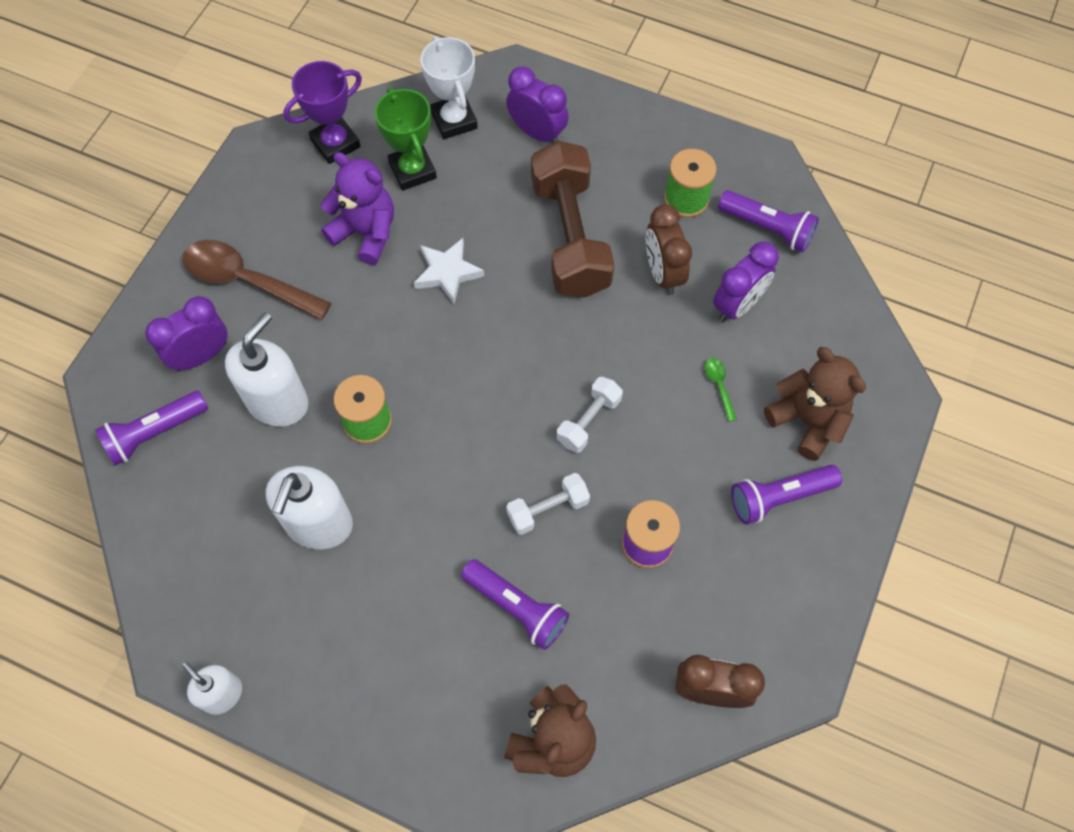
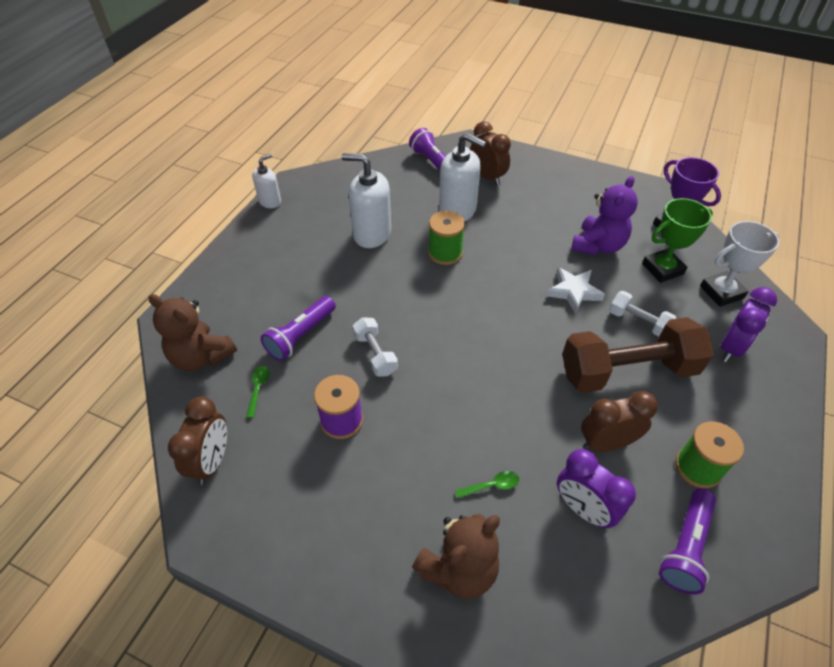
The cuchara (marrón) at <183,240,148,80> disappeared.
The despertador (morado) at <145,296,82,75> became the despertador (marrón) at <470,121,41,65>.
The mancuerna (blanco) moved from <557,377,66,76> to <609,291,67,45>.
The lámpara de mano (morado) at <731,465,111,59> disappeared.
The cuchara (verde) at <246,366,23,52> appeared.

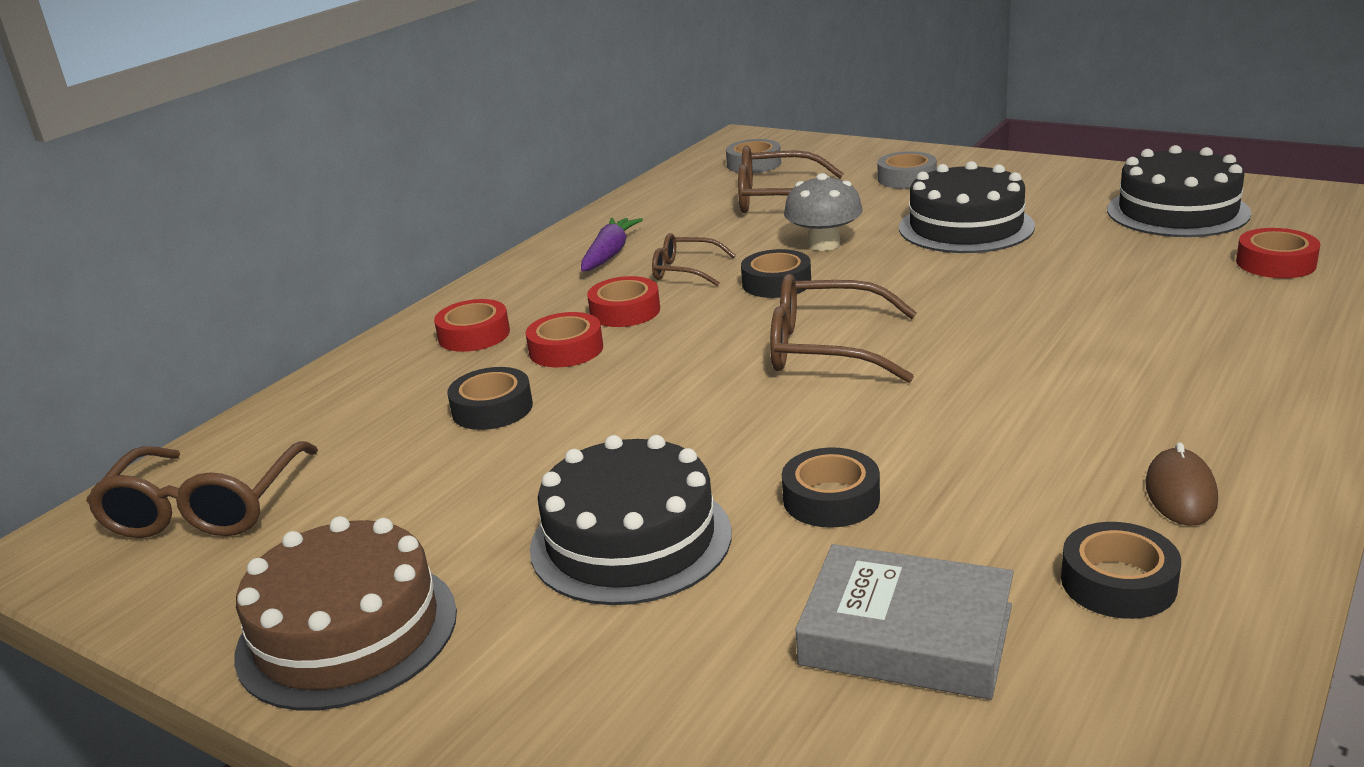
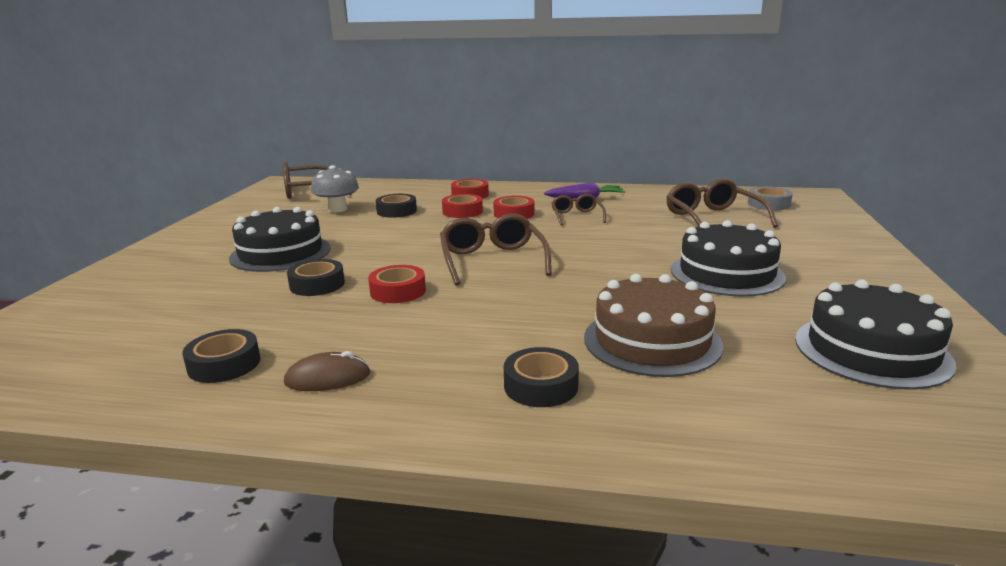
The cinta adhesiva (gris) at <878,151,59,38> disappeared.
The seta (gris) moved from <784,173,79,78> to <311,165,48,47>.
The cinta adhesiva (rojo) moved from <1236,228,84,50> to <368,265,58,38>.
The cinta adhesiva (negro) moved from <741,249,70,49> to <504,347,75,60>.
The tarta (marrón) moved from <234,516,223,195> to <584,274,139,103>.
The libro (gris) at <795,544,219,156> disappeared.

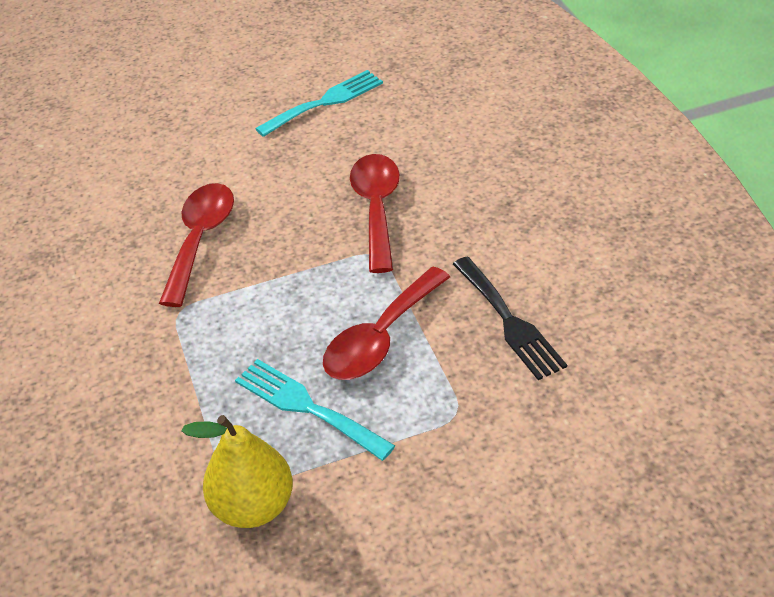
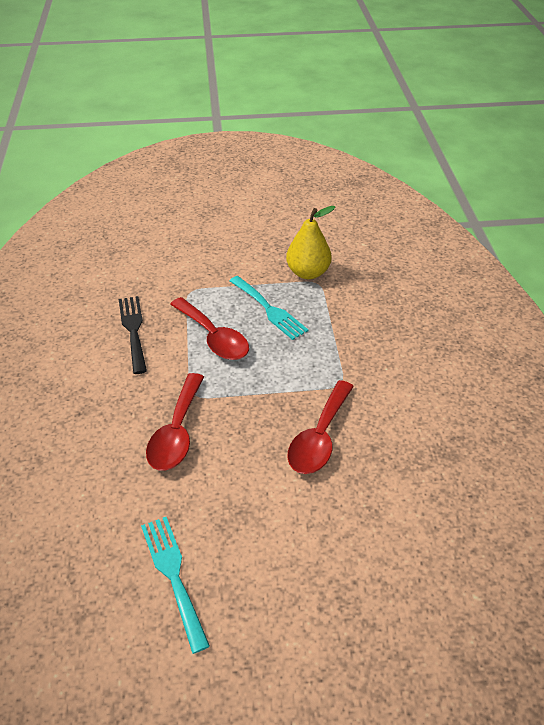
The tenedor (turquesa) at <255,70,128,67> turned 90 degrees clockwise.
The cuchara (rojo) at <323,266,127,114> turned 90 degrees clockwise.

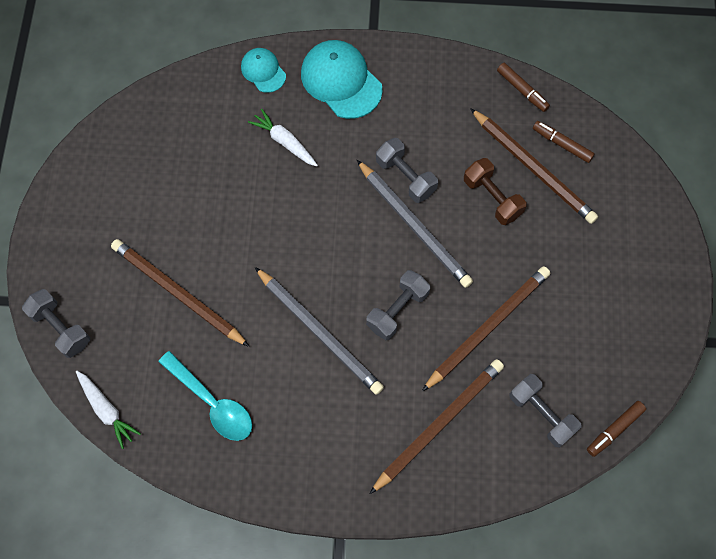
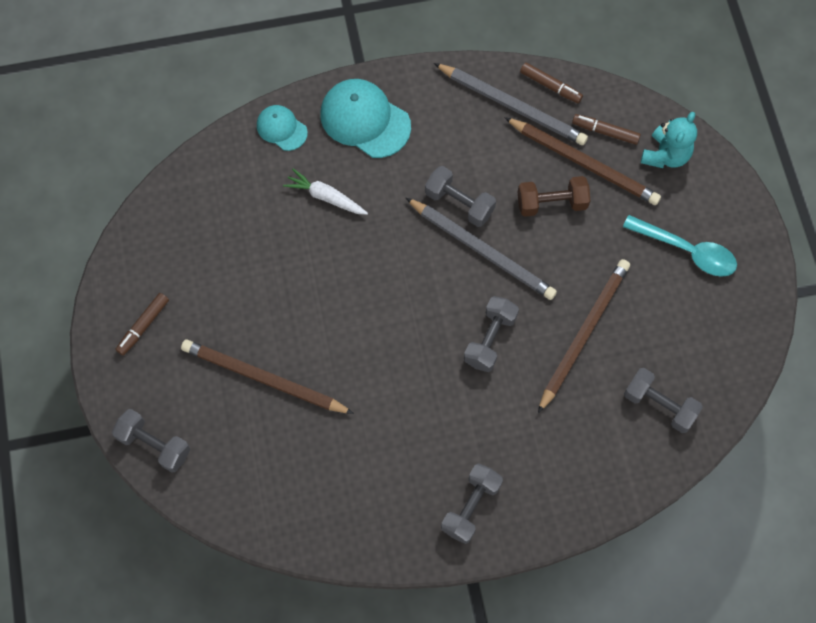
The mancuerna (marrón) at <464,158,63,67> turned 45 degrees counterclockwise.
The lápiz (gris) moved from <255,267,129,128> to <434,63,154,82>.
The cuchara (turquesa) moved from <158,351,94,90> to <623,215,114,62>.
The lápiz (marrón) at <370,359,134,135> disappeared.
The zanahoria (blanco) at <76,371,65,78> disappeared.
The rotulador (marrón) moved from <587,401,59,56> to <115,293,54,63>.
The osito (turquesa) at <641,112,56,56> appeared.
The mancuerna (gris) at <441,463,62,81> appeared.

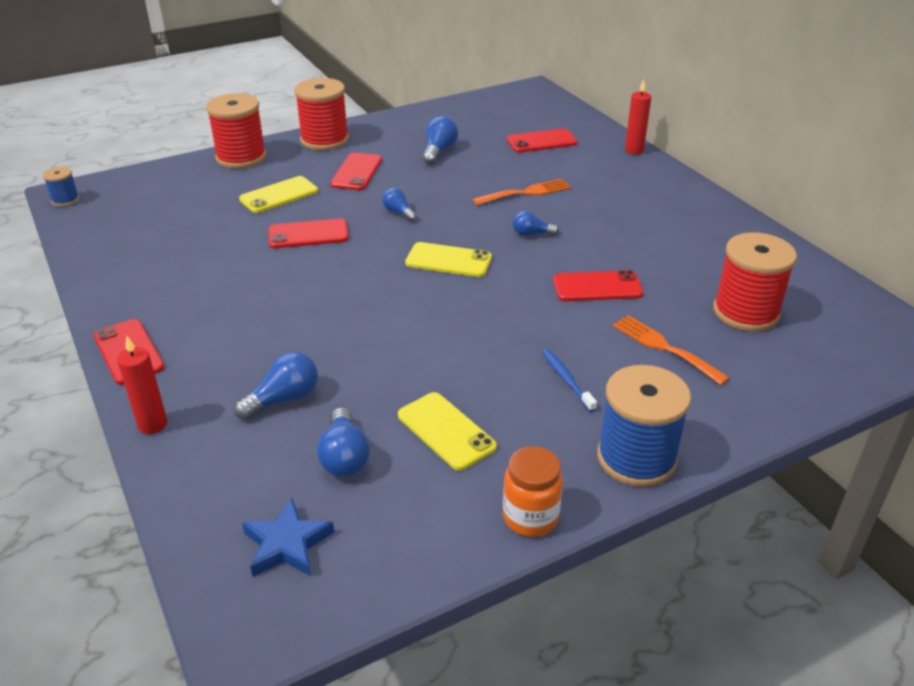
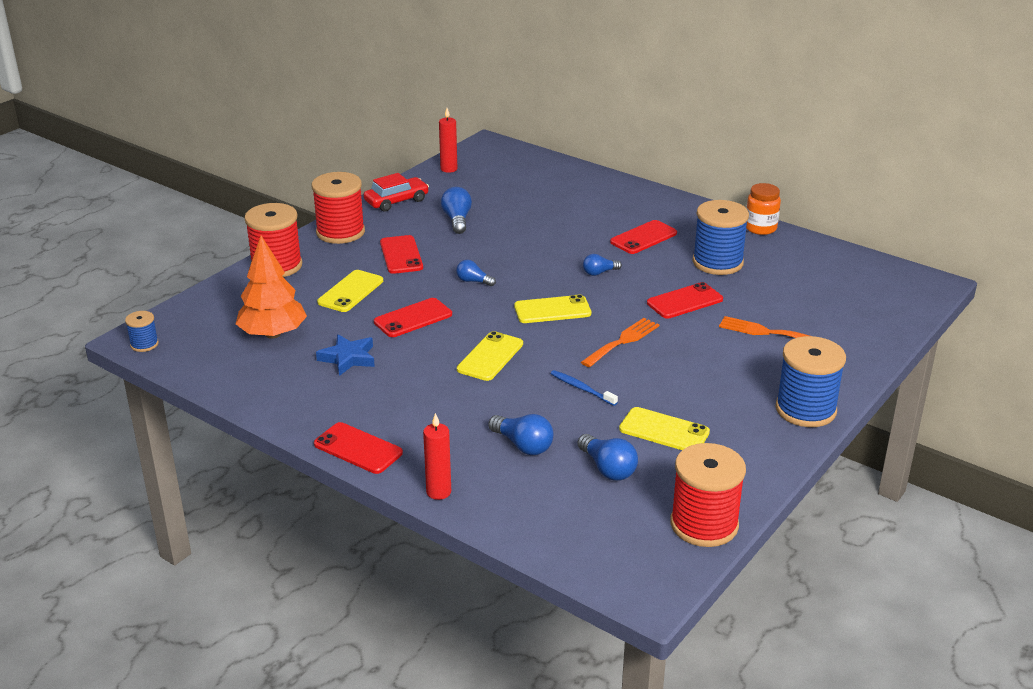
The vela (rojo) moved from <625,80,26,75> to <439,108,18,65>.
The móvil (rojo) moved from <507,128,70,25> to <610,220,67,34>.
The tenedor (naranja) moved from <473,179,98,26> to <581,318,78,49>.
The carrete (rojo) moved from <713,232,84,99> to <670,443,76,104>.
The cepillo de dientes (azul) moved from <542,349,55,63> to <551,370,67,36>.
The bombilla (azul) at <234,352,84,68> turned 105 degrees clockwise.
The tarro (naranja) moved from <503,446,60,91> to <746,183,35,52>.
The estrella (azul) moved from <242,498,92,79> to <316,334,59,42>.
The coche (rojo) at <364,173,65,39> appeared.
The carrete (azul) at <692,200,57,75> appeared.
The árbol (naranja) at <236,236,71,102> appeared.
The móvil (amarillo) at <457,331,66,50> appeared.

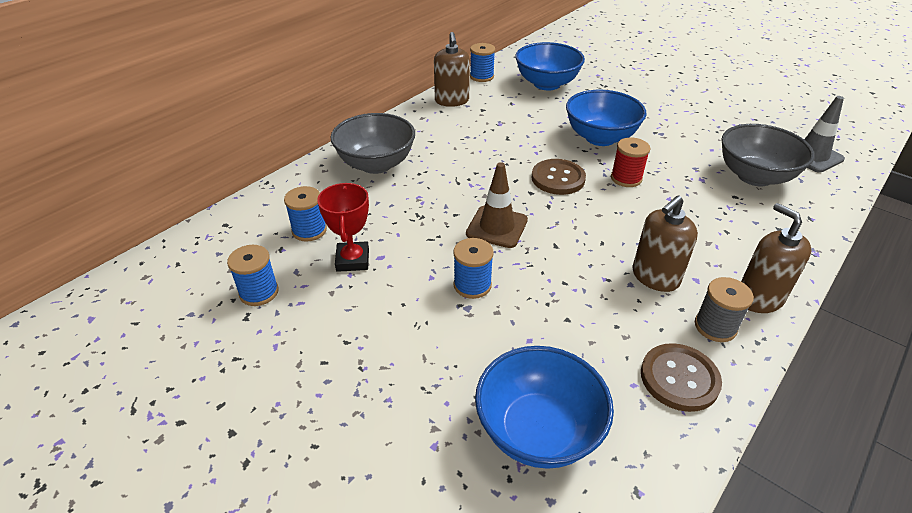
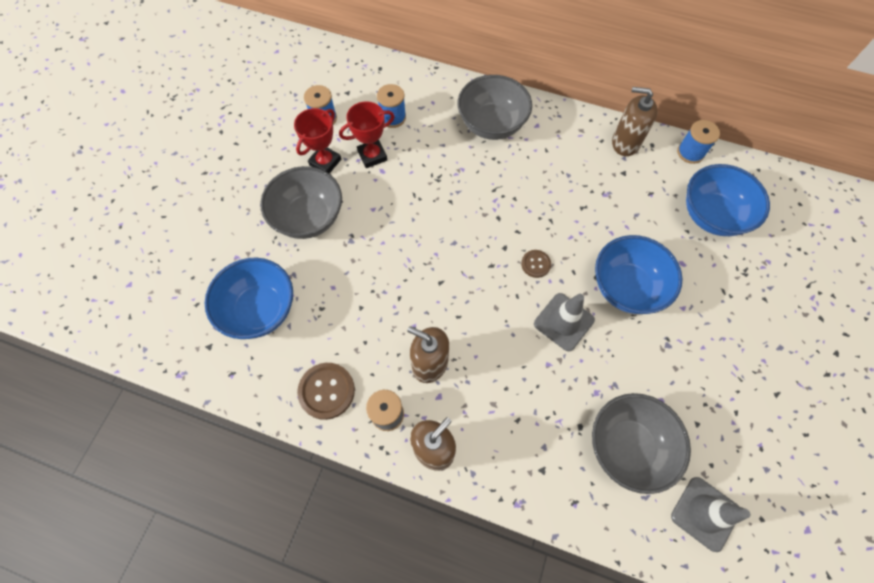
The dispensador de jabón (marrón) at <434,32,36,75> turned 45 degrees clockwise.
The carrete (rojo) at <611,137,39,50> was replaced by the cono de tráfico (gris) at <534,293,61,58>.
The botón (marrón) at <531,159,55,36> changed to 0.58 times the size.
The cono de tráfico (marrón) at <466,162,62,86> disappeared.
The carrete (azul) at <453,238,41,61> disappeared.
The trofeo (rojo) at <294,108,47,66> appeared.
The cuenco (gris) at <260,166,82,73> appeared.

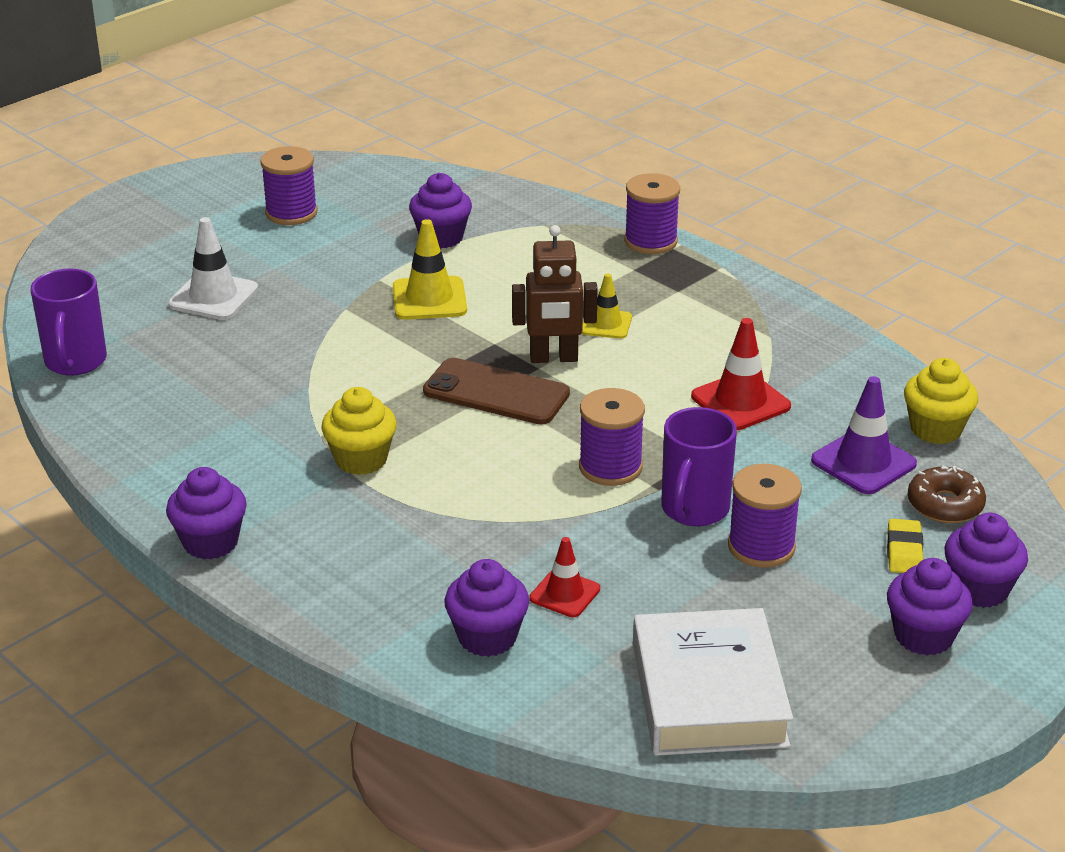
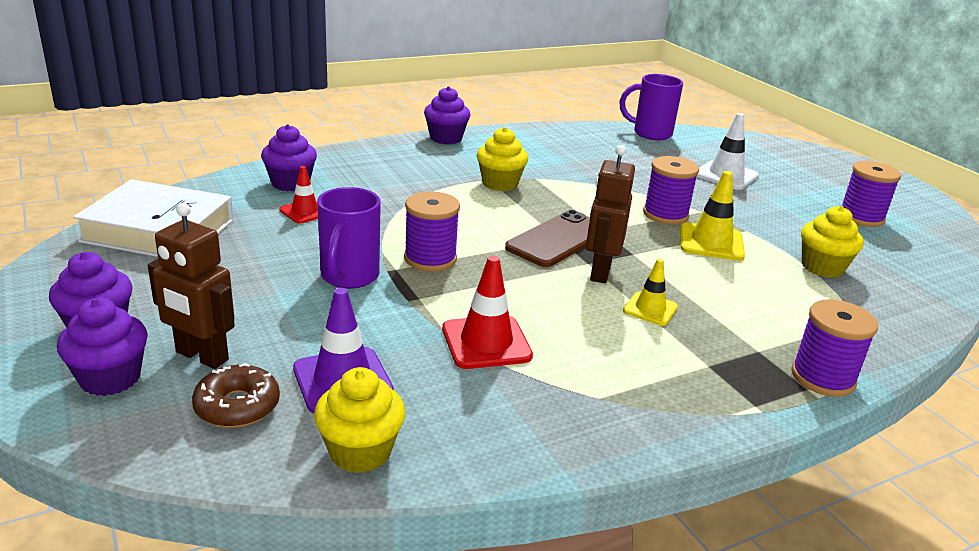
The magdalena (morado) at <409,173,63,76> became the magdalena (amarillo) at <801,206,63,72>.
The taza (morado) at <661,407,76,119> turned 120 degrees counterclockwise.
The carrete (morado) moved from <728,464,74,104> to <643,156,56,69>.
The goma de borrar (amarillo) at <887,519,36,54> was replaced by the robot (marrón) at <148,203,87,166>.

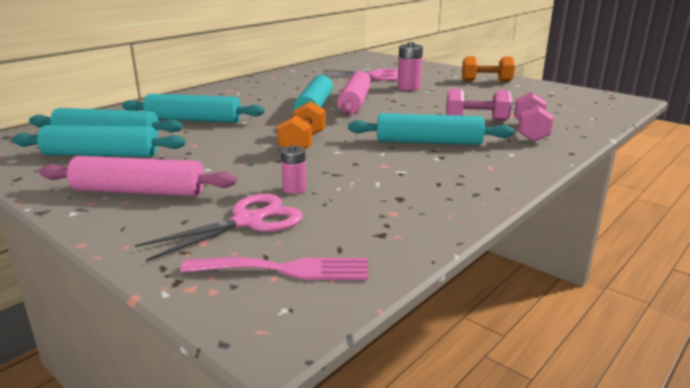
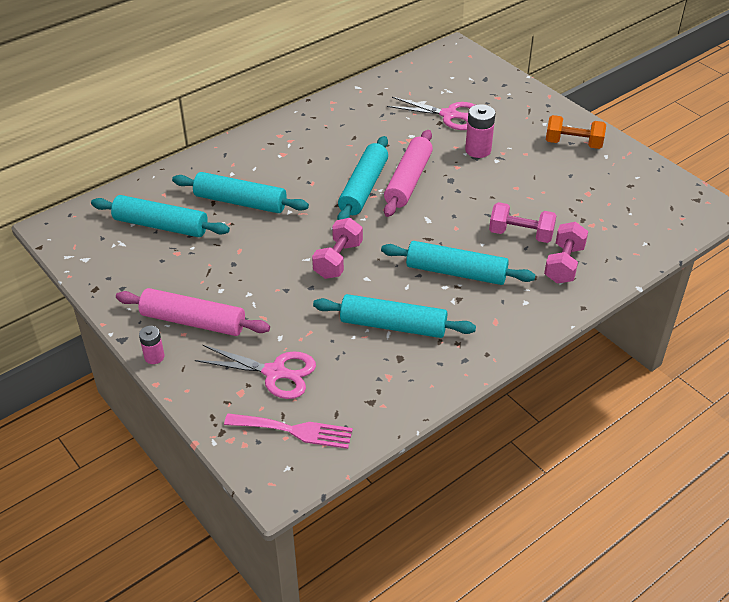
The mancuerna (naranja) at <277,101,49,48> became the mancuerna (rosa) at <312,218,51,61>.
The rodillo (turquesa) moved from <12,125,174,32> to <313,294,163,44>.
The pila (rosa) moved from <281,146,25,48> to <139,326,26,38>.
The tijeras (rosa) at <135,194,168,67> turned 45 degrees clockwise.

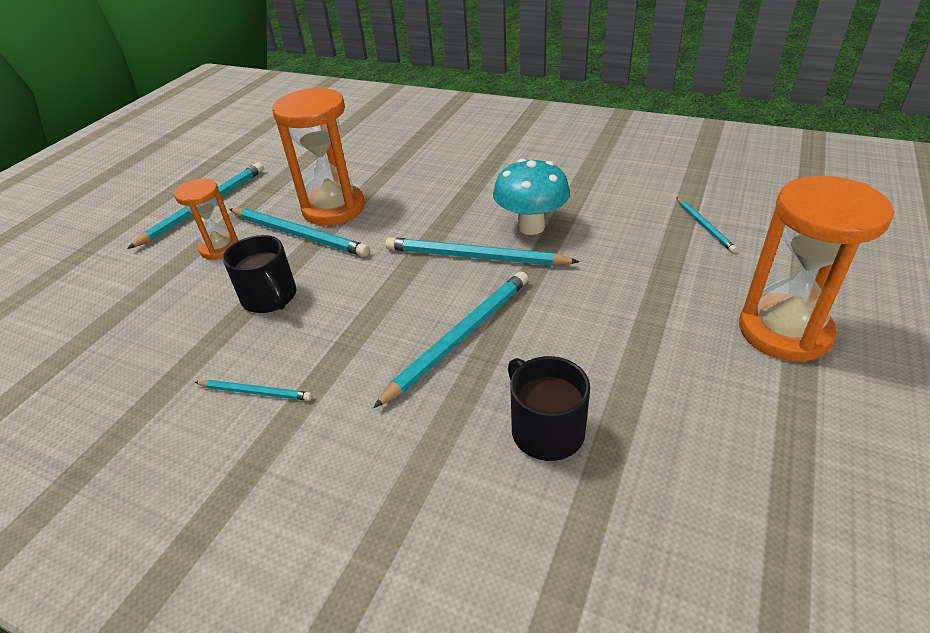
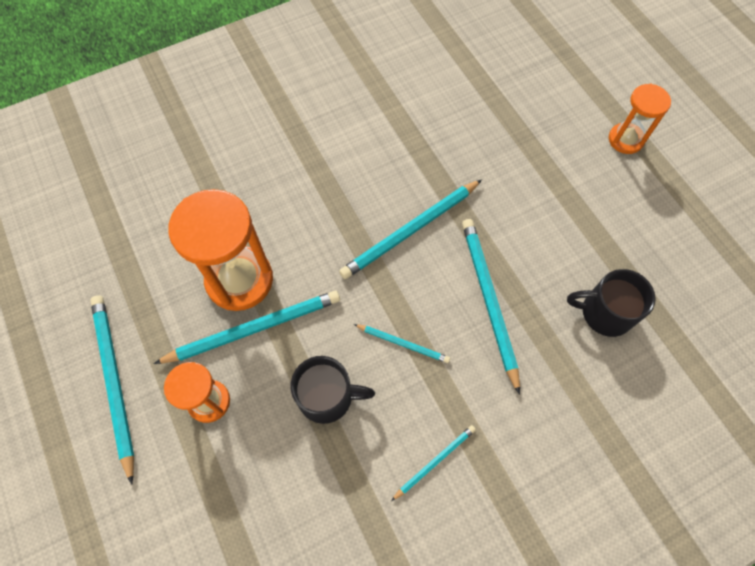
The seta (turquesa) at <493,159,77,76> disappeared.
The reloj de arena (naranja) at <739,176,155,186> changed to 0.58 times the size.
The lápiz (turquesa) moved from <676,197,61,56> to <354,324,96,39>.

